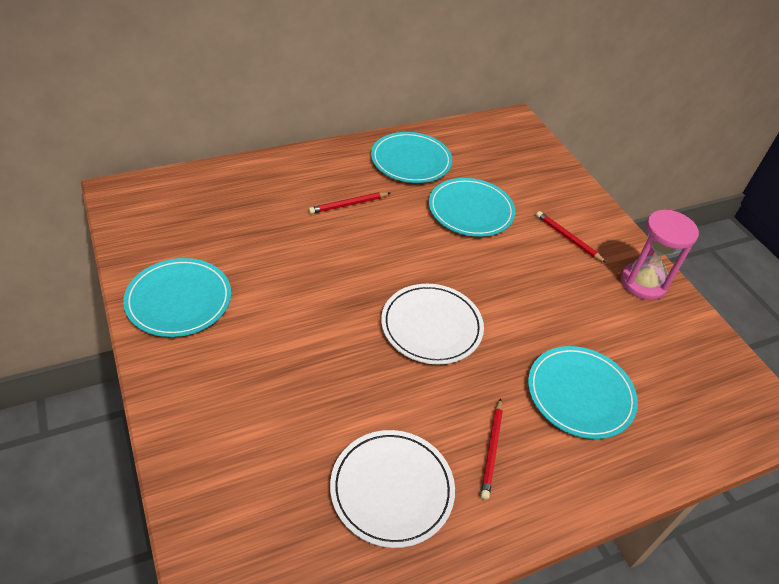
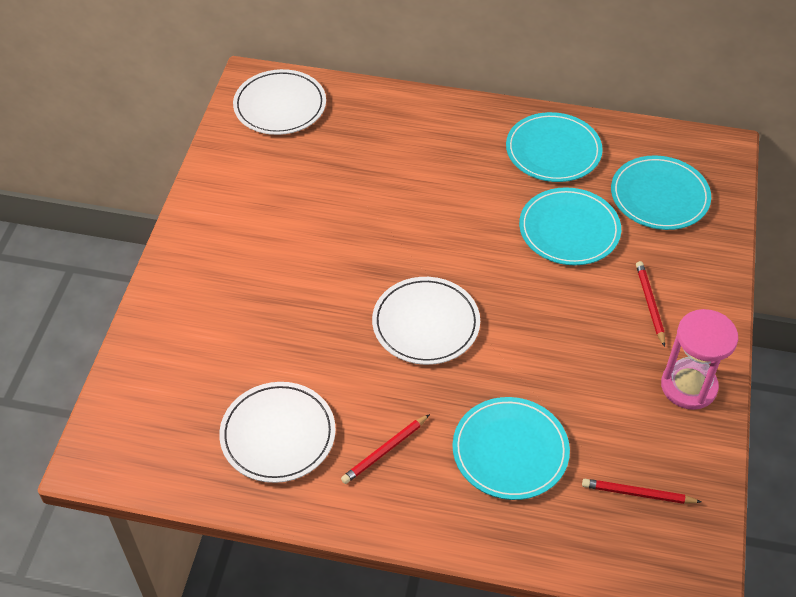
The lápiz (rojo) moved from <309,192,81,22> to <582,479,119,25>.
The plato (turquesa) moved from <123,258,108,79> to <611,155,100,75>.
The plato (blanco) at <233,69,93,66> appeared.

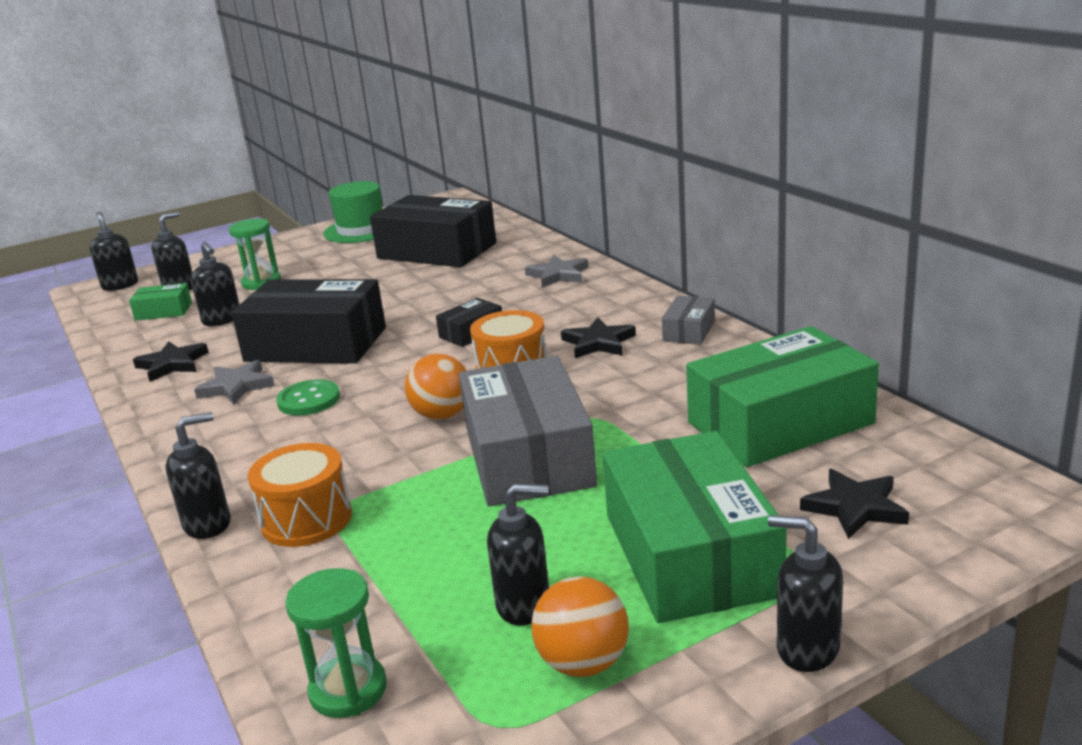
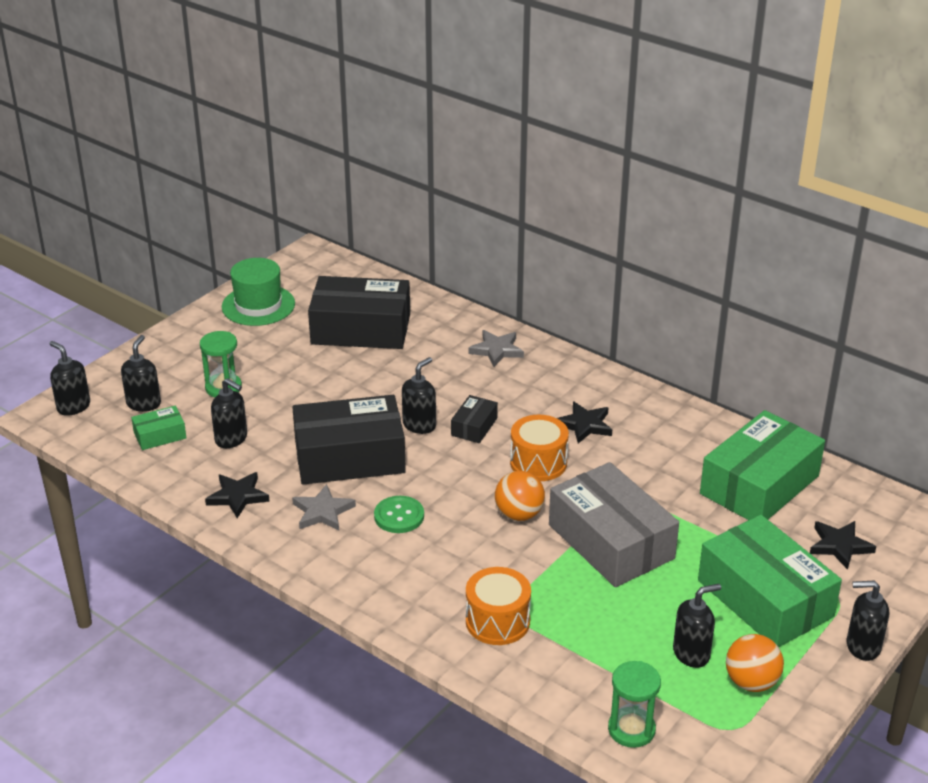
The caja (gris) at <662,296,53,49> disappeared.
The dispensador de jabón (negro) moved from <165,412,65,127> to <402,357,34,77>.

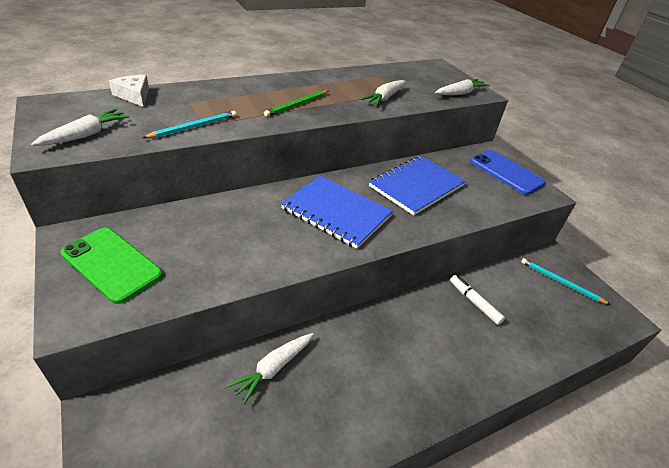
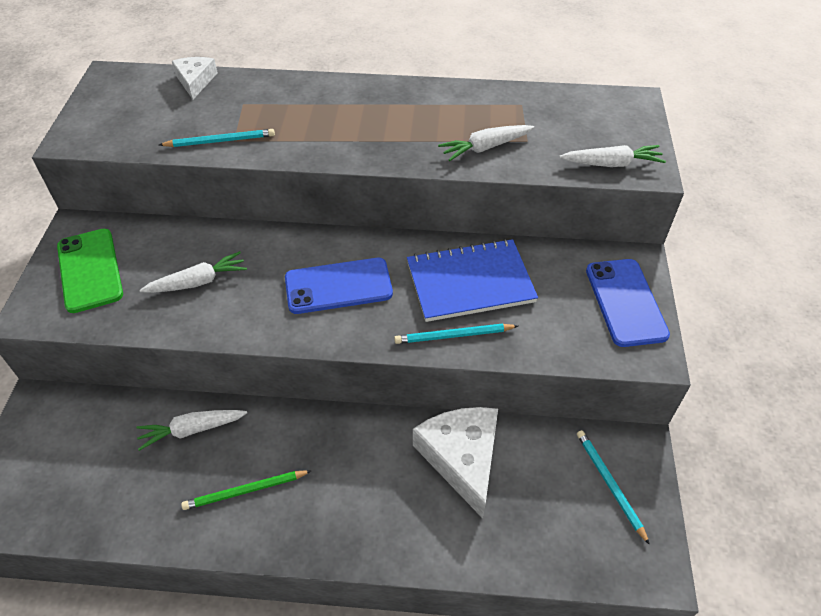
The lápiz (verde) moved from <264,91,65,26> to <181,470,130,40>.
The zanahoria (blanco) moved from <31,109,99,37> to <140,251,107,42>.
The cuaderno (azul) at <281,176,112,73> was replaced by the móvil (azul) at <285,258,108,56>.
The rotulador (blanco) at <450,275,55,50> was replaced by the queso (blanco) at <413,407,85,112>.
The lápiz (turquesa) at <394,323,124,21> appeared.

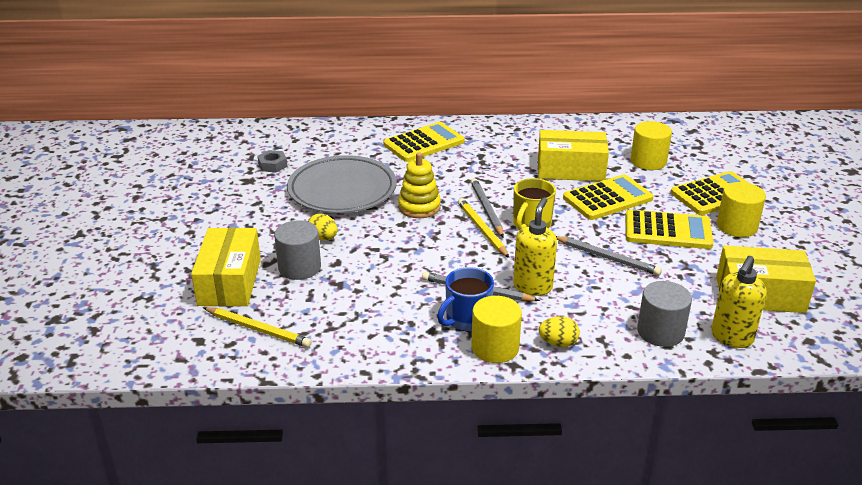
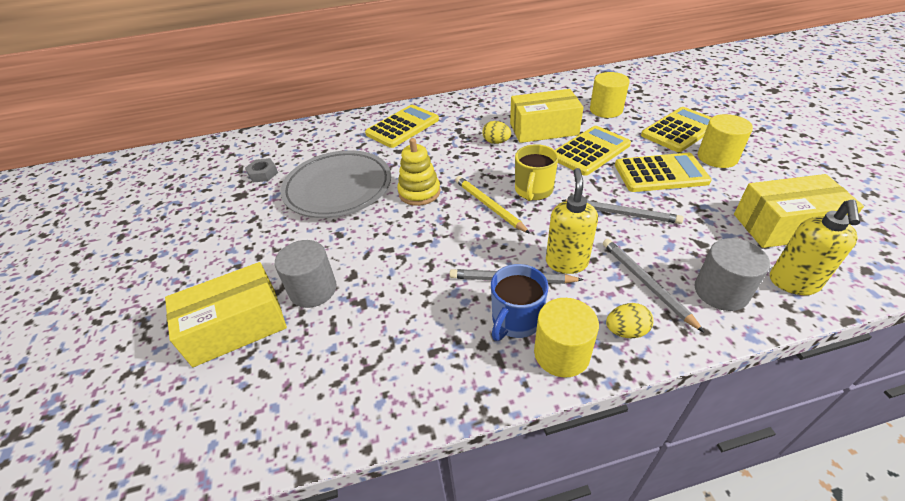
The lápiz (gris) moved from <471,178,33,60> to <603,239,102,94>.
The huevo (amarillo) moved from <308,214,30,26> to <483,121,28,23>.
The caja (amarillo) at <191,228,70,78> turned 75 degrees clockwise.
The lápiz (amarillo) at <203,307,109,41> disappeared.

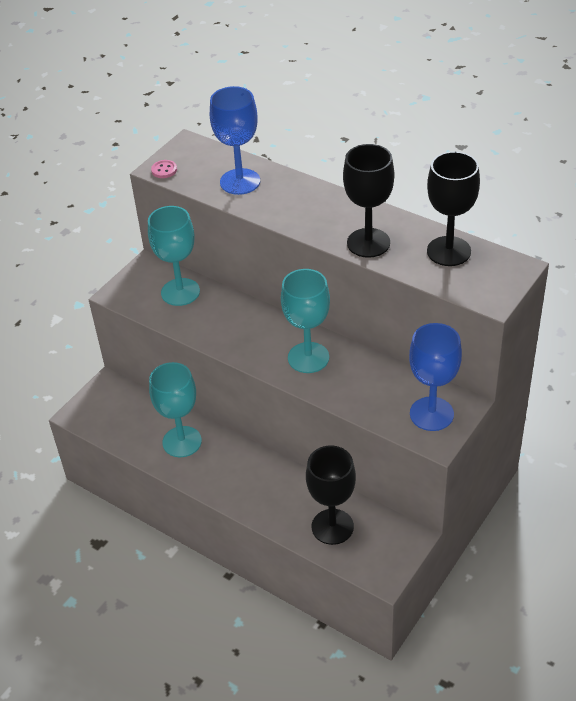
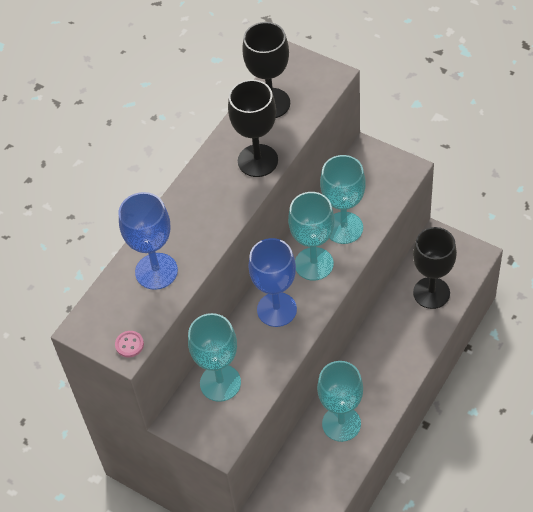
The copa (azul) moved from <409,323,53,108> to <248,238,49,89>.
The copa (turquesa) at <320,155,46,89> appeared.

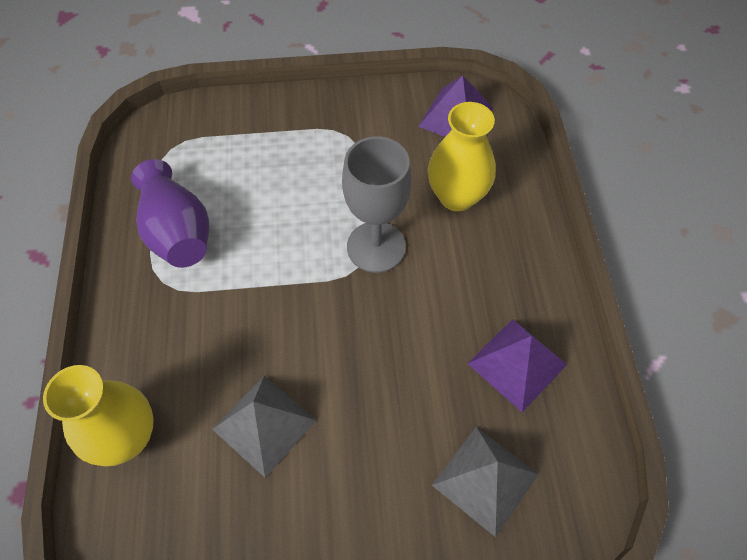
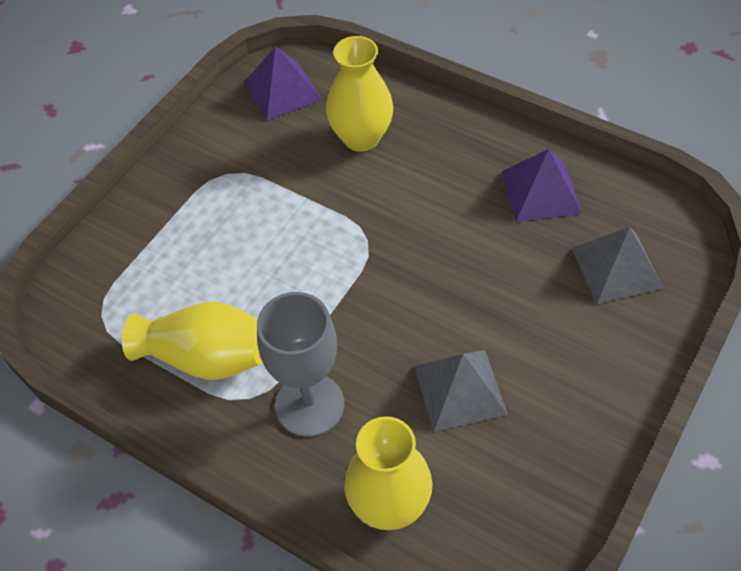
The copa (gris) moved from <342,136,70,137> to <257,292,87,145>.
The florero (morado) at <131,159,78,109> became the florero (amarillo) at <122,301,141,79>.

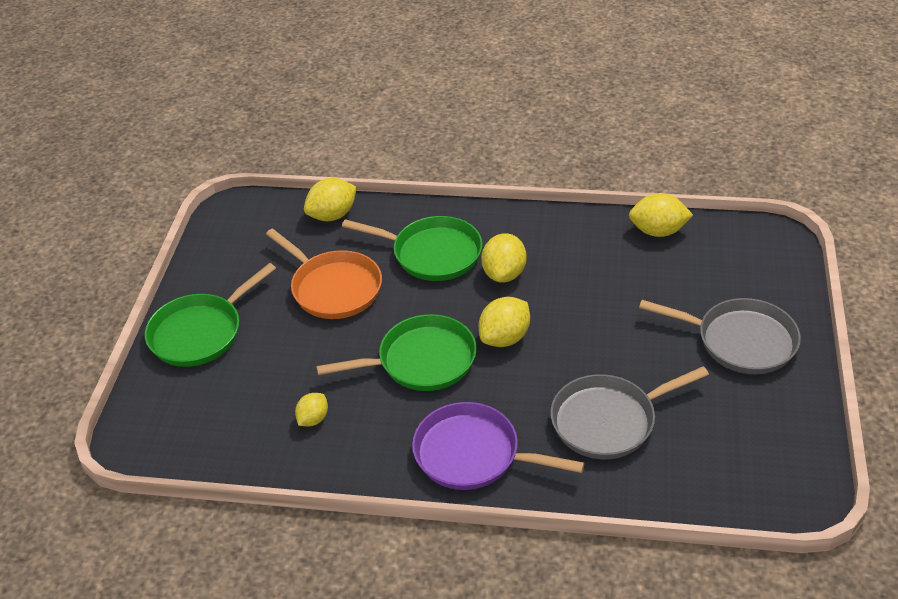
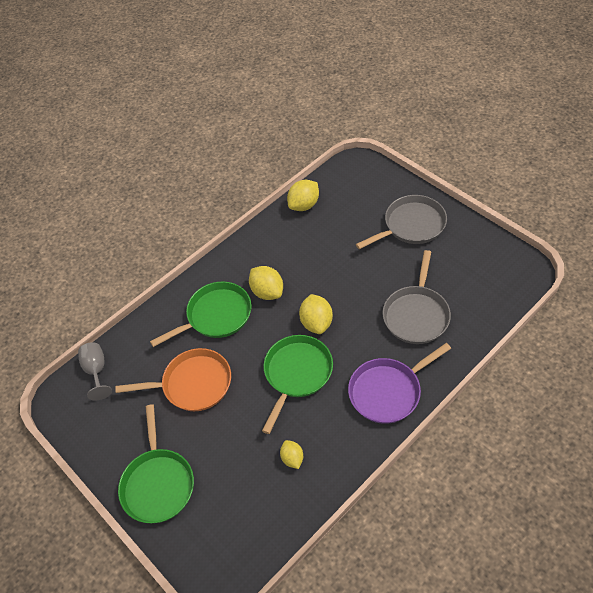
The limón (amarillo) at <304,178,53,43> disappeared.
The copa (gris) at <78,342,34,58> appeared.

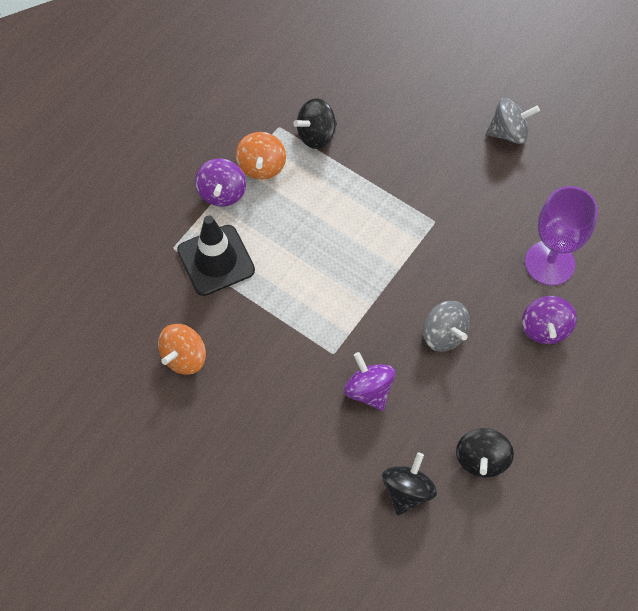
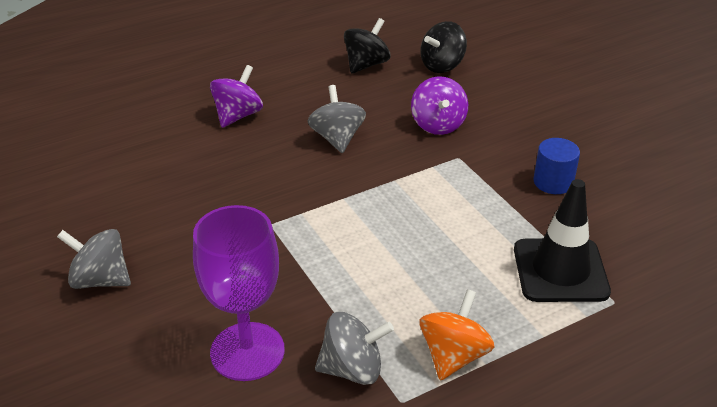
The peonza (negro) at <293,98,44,51> became the peonza (gris) at <315,312,79,73>.
The peonza (morado) at <195,159,51,48> disappeared.
The copa (morado) moved from <525,186,73,100> to <193,205,92,176>.
The peonza (naranja) at <158,324,48,51> disappeared.
The cilindro (azul) at <534,138,46,56> appeared.

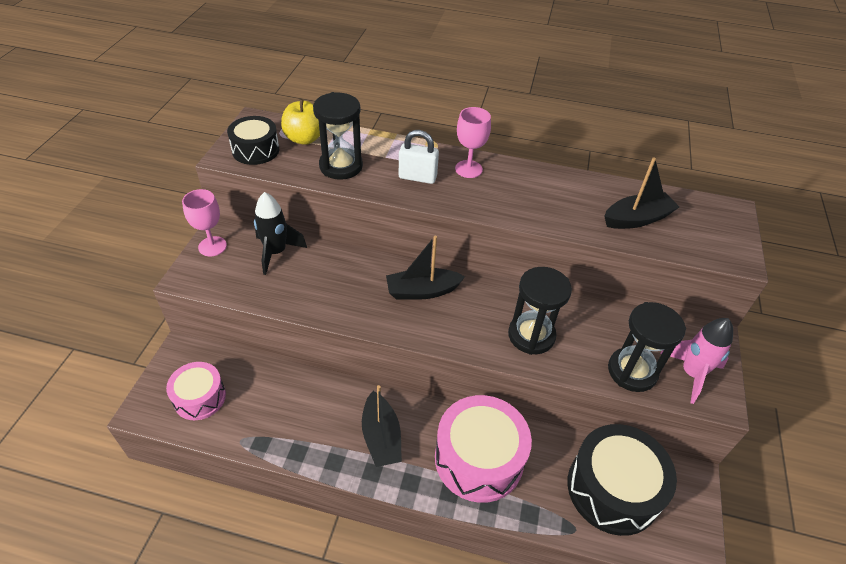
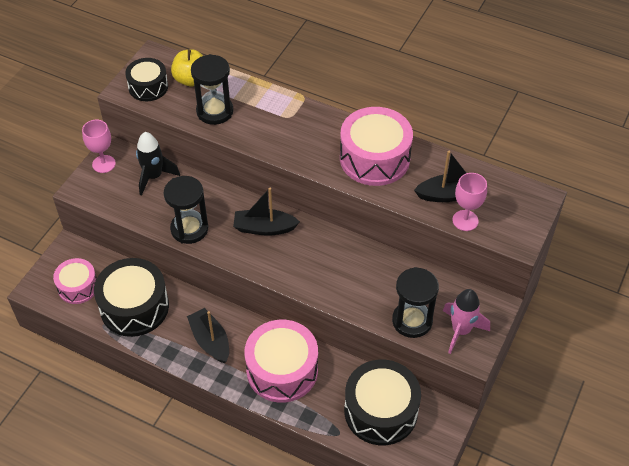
The copa (rosa) moved from <455,107,36,71> to <452,173,35,58>.
The candado (blanco) at <399,130,40,54> disappeared.
The reloj de arena (negro) moved from <508,267,64,88> to <163,176,45,68>.
The barco (negro) at <362,385,40,82> turned 150 degrees clockwise.
The tambor (rosa) at <340,107,73,79> appeared.
The tambor (negro) at <94,258,75,79> appeared.

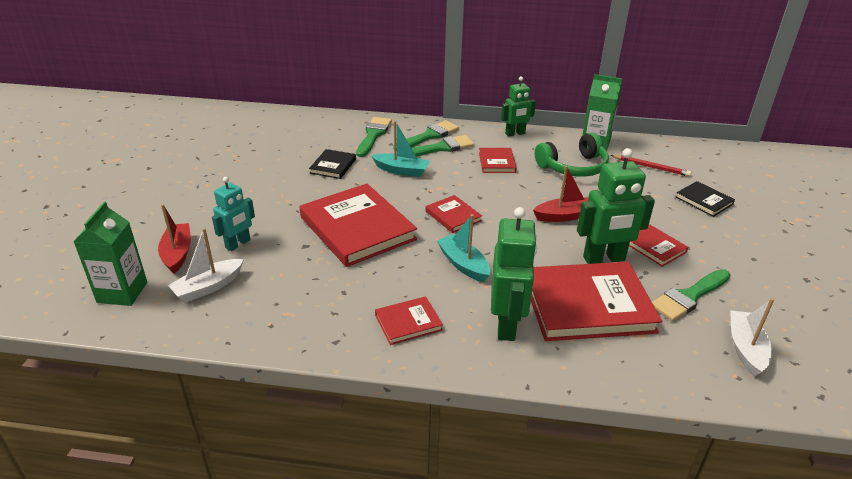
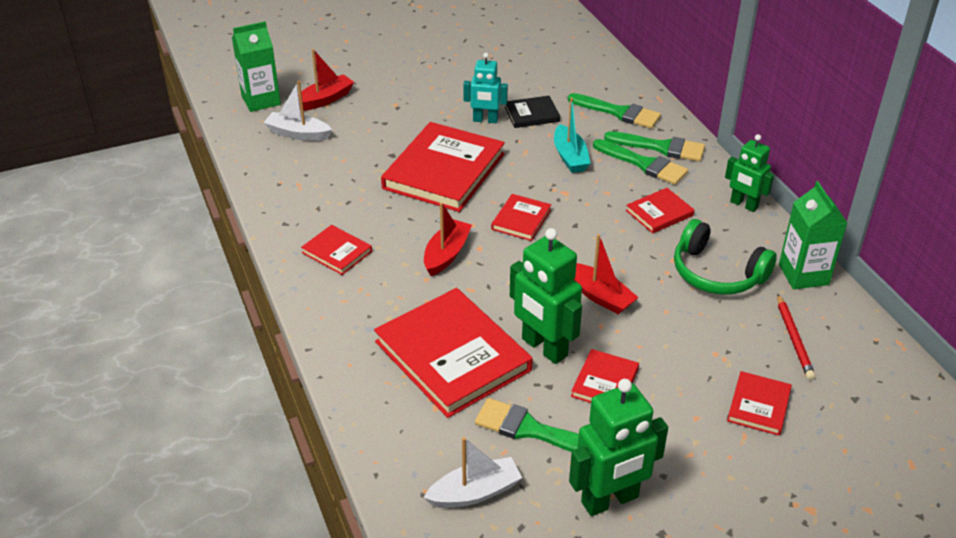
The pincel (verde) at <356,117,36,40> turned 45 degrees clockwise.
The robot (turquesa) moved from <212,177,43,74> to <463,53,45,70>.
The libro (negro) at <675,181,60,36> became the libro (rojo) at <727,371,65,65>.
The robot (verde) moved from <491,207,46,134> to <569,379,99,137>.
The barco (turquesa) at <437,214,53,68> became the barco (rojo) at <424,202,48,74>.

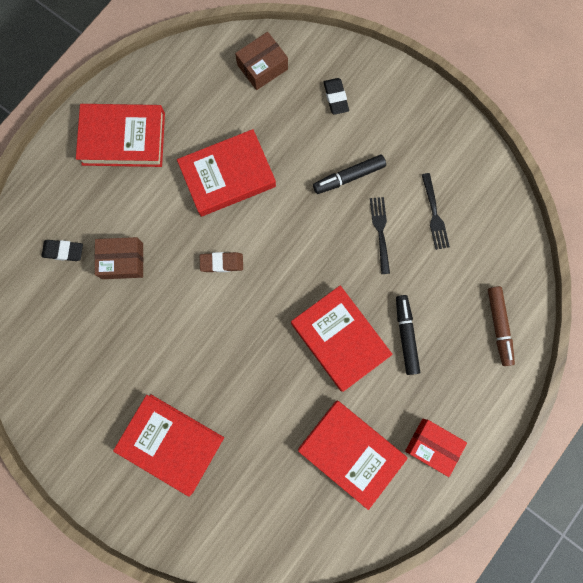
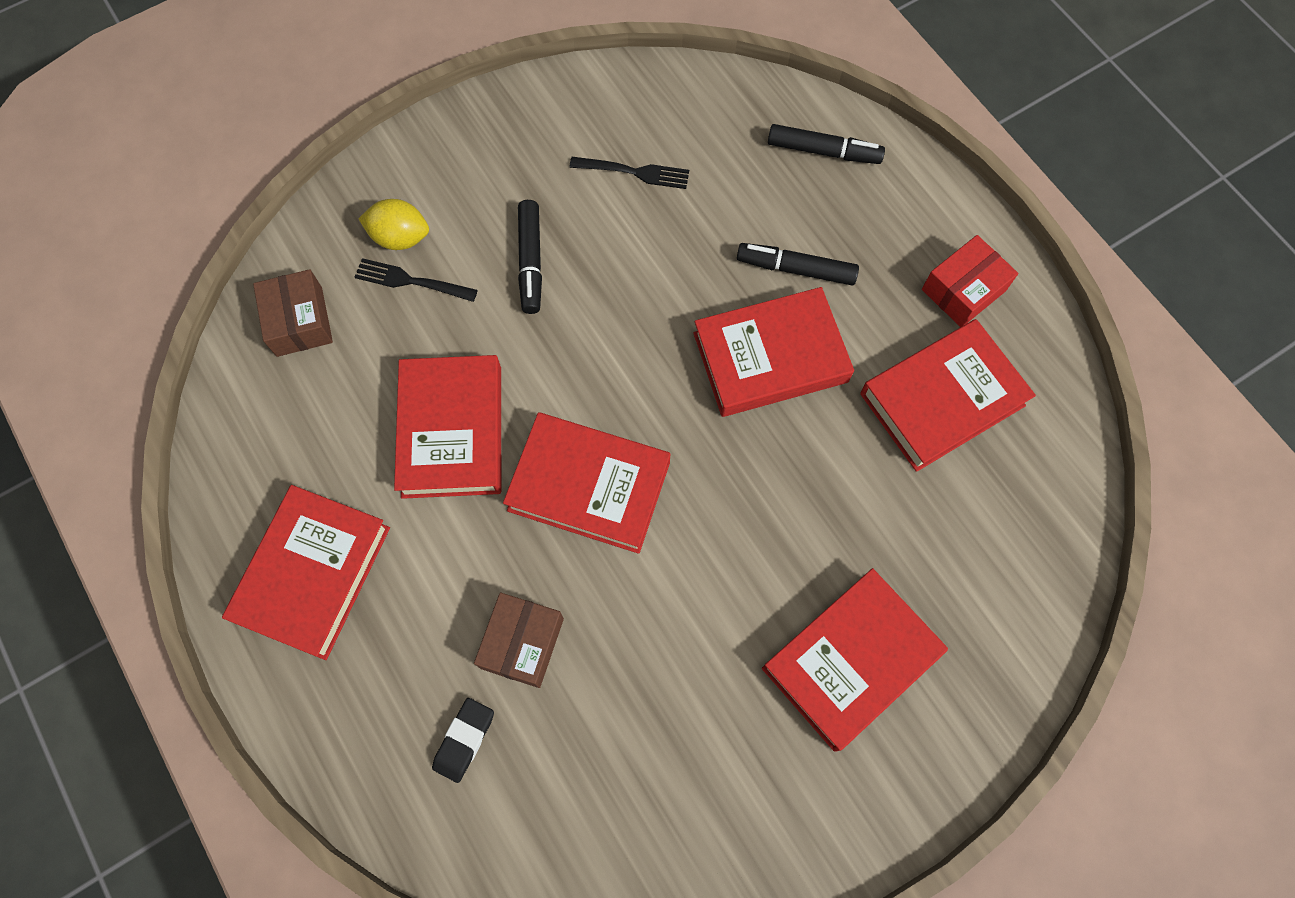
The goma de borrar (negro) at <324,78,25,37> was replaced by the limón (amarillo) at <358,199,71,51>.
The tenedor (negro) moved from <370,197,20,77> to <355,258,123,44>.
The goma de borrar (marrón) at <200,252,43,20> was replaced by the libro (rojo) at <503,412,168,142>.
The rotulador (marrón) at <488,286,27,80> became the rotulador (negro) at <768,124,117,40>.

